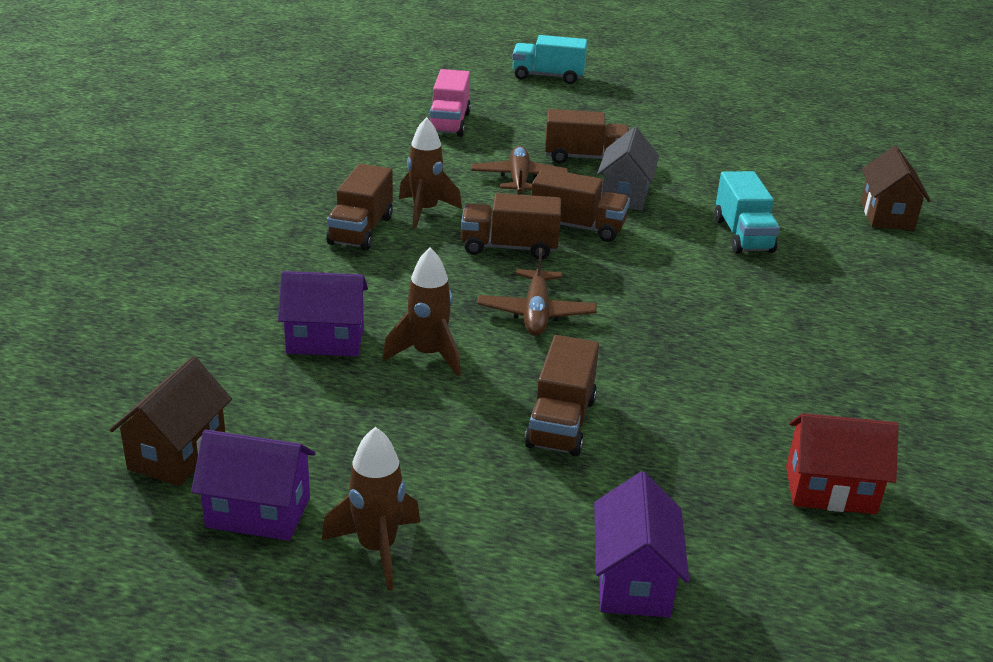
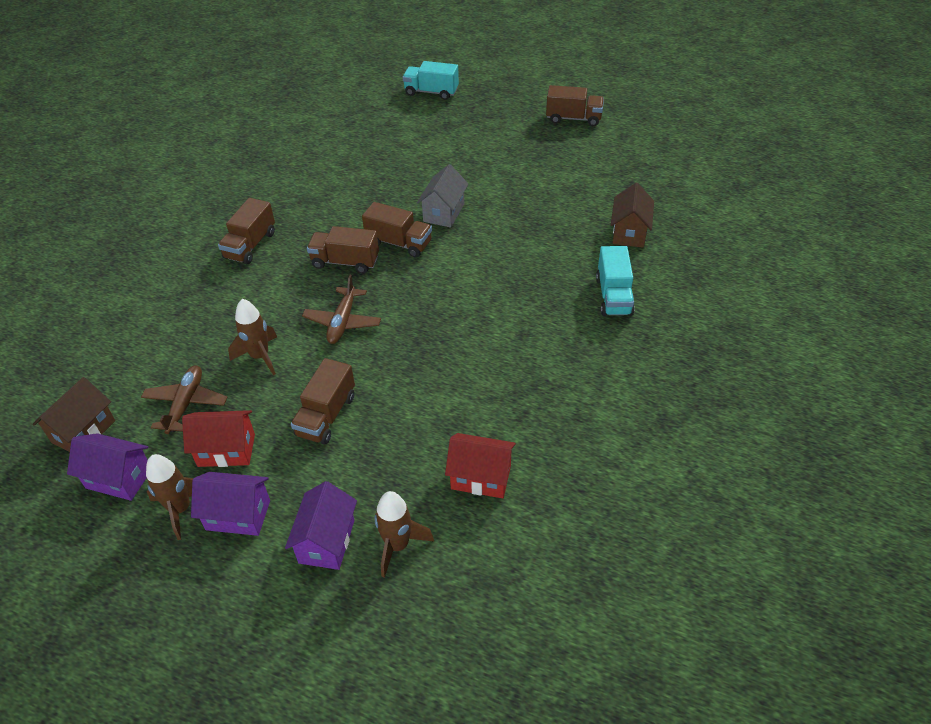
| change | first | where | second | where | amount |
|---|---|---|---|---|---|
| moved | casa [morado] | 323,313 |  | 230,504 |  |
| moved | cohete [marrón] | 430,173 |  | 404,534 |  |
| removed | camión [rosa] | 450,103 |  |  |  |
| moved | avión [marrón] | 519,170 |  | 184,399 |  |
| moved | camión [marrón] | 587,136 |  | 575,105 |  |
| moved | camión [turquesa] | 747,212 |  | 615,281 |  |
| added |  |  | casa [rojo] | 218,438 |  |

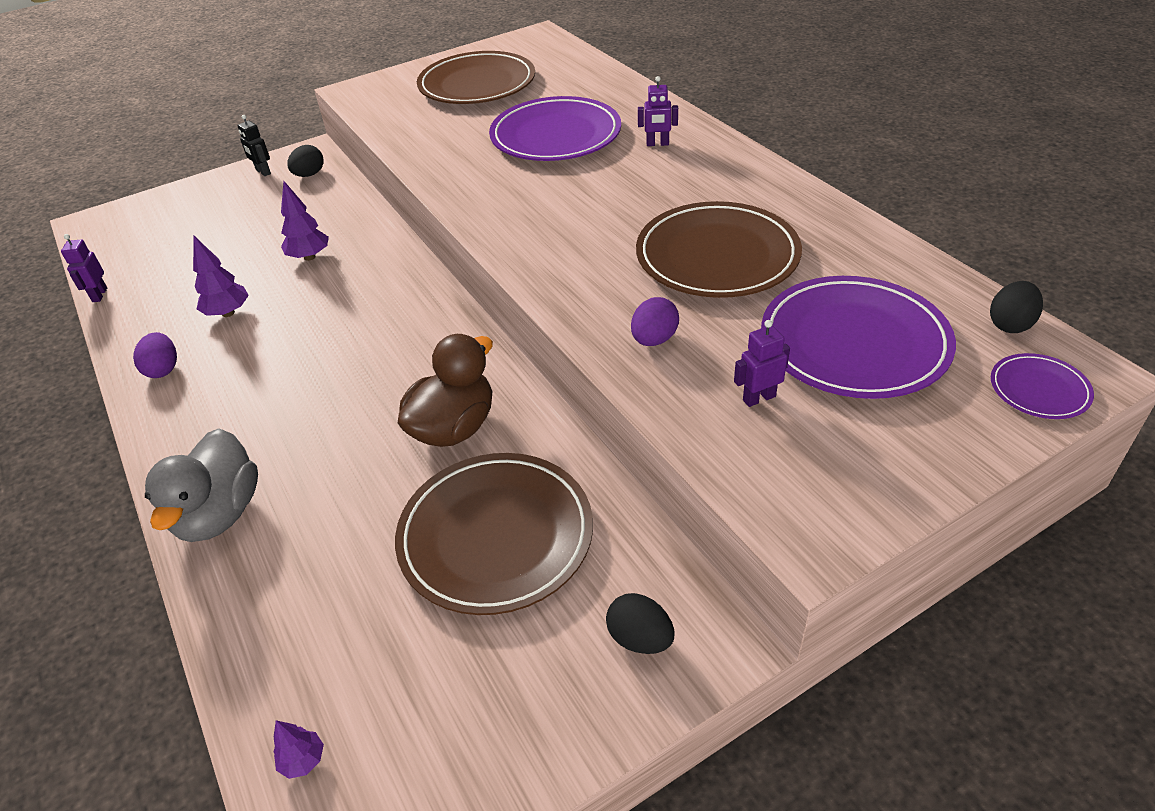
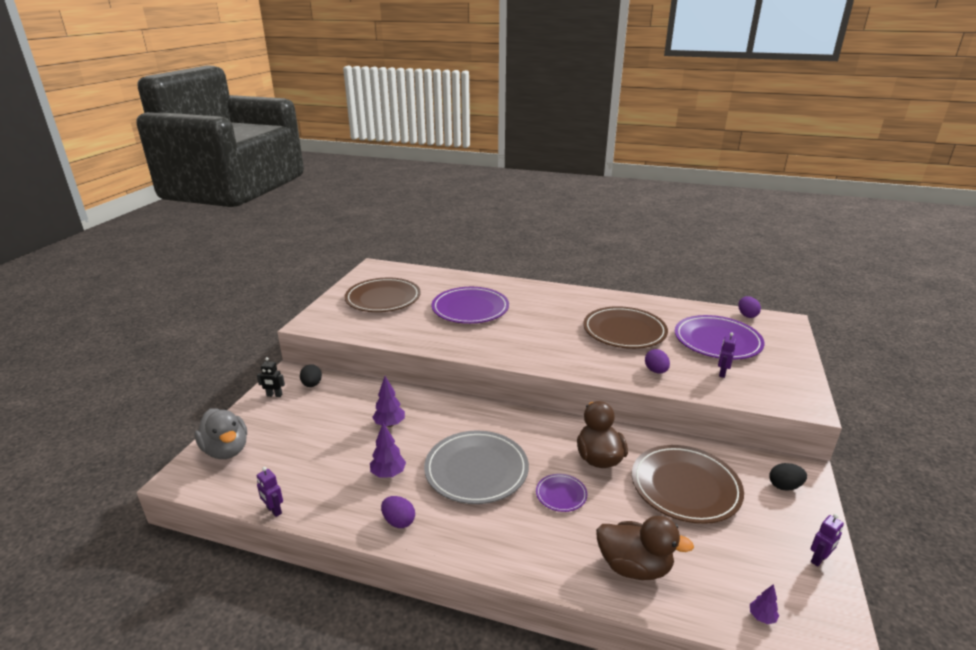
| change | first | where | second | where | amount |
|---|---|---|---|---|---|
| moved | pato [gris] | 201,485 |  | 221,433 |  |
| moved | robot [morado] | 658,111 |  | 827,540 |  |
| recoloured | huevo [negro] | 1016,307 | huevo [morado] | 749,307 |  |
| moved | plato [morado] | 1042,386 |  | 561,493 |  |
| added |  |  | plato [gris] | 476,467 |  |
| added |  |  | pato [marrón] | 645,548 |  |

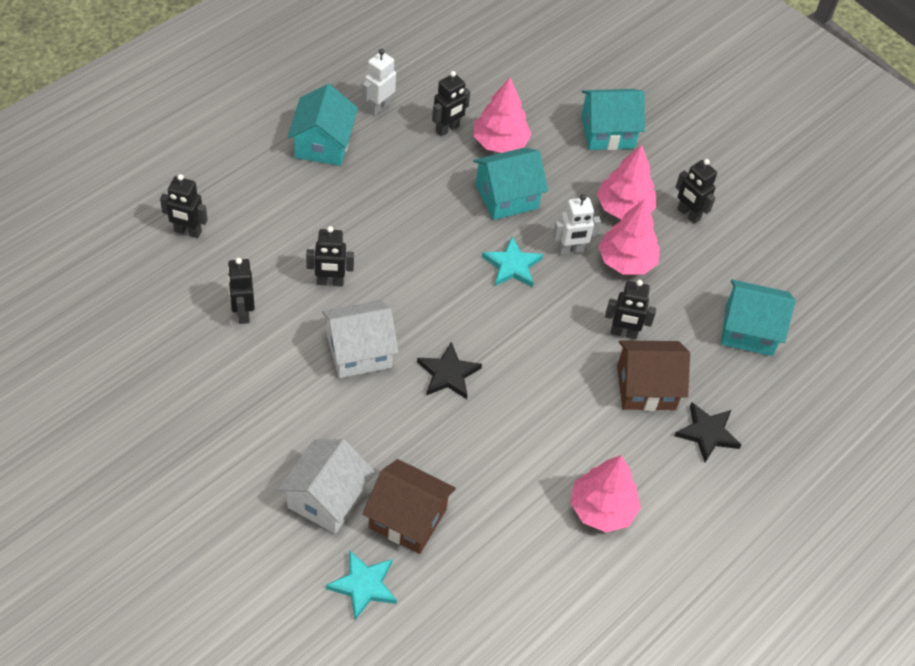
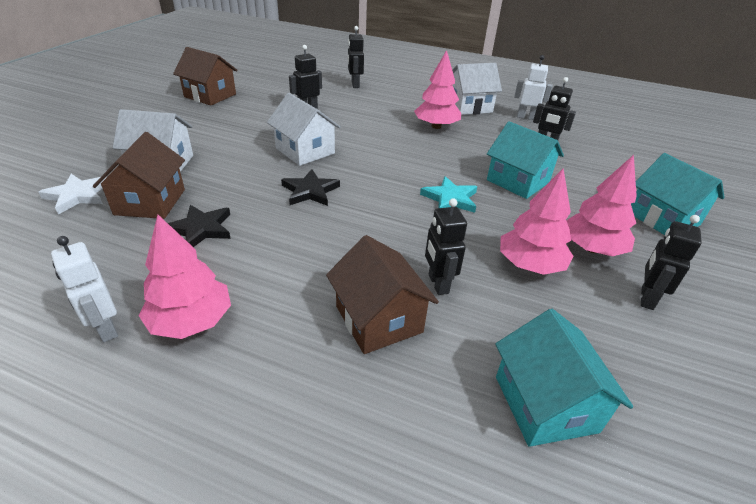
| change | first | where | second | where | amount |
|---|---|---|---|---|---|
| recoloured | casa [turquesa] | 322,125 | casa [blanco] | 477,89 |  |
| removed | robot [negro] | 330,256 |  |  |  |
| recoloured | estrella [turquesa] | 361,585 | estrella [blanco] | 72,194 |  |
| moved | árbol [rosa] | 502,115 |  | 437,89 |  |
| moved | robot [blanco] | 577,224 |  | 84,289 |  |
| moved | estrella [negro] | 707,432 |  | 199,226 |  |
| added |  |  | casa [marrón] | 205,76 |  |

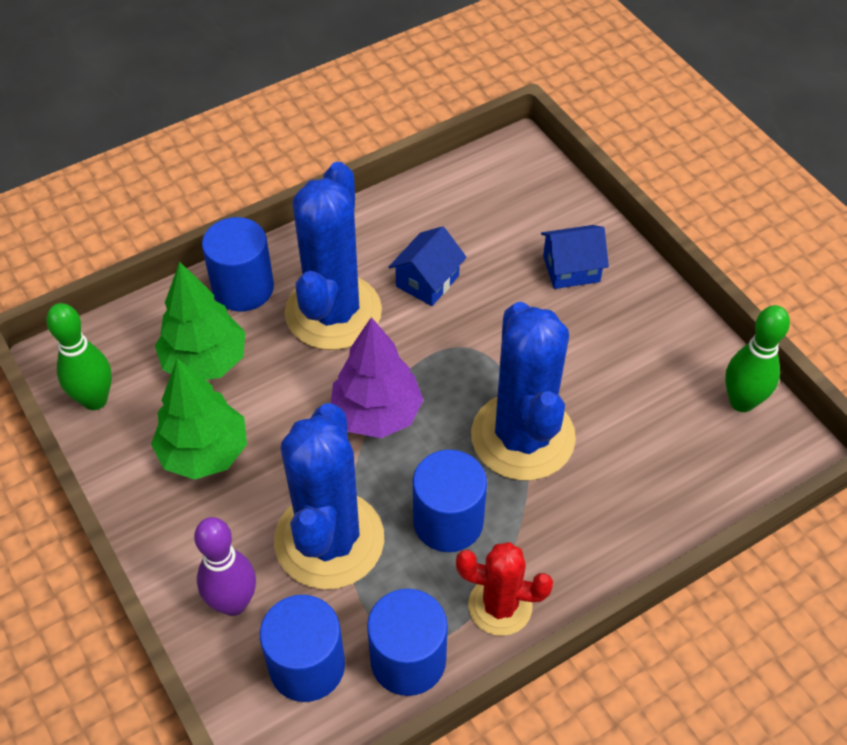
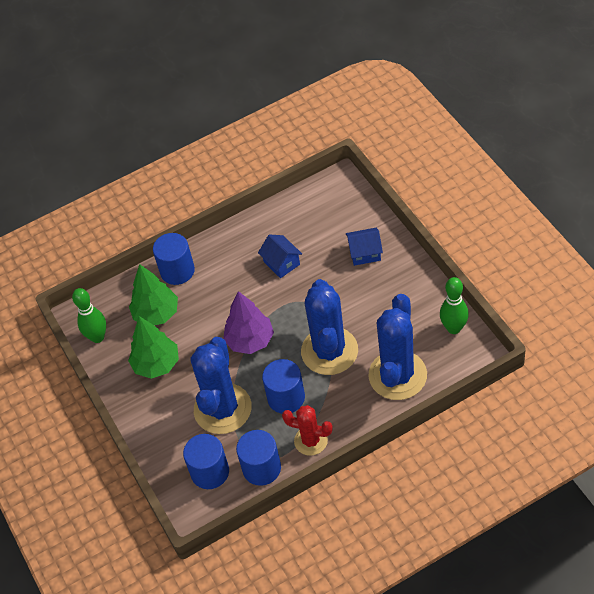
| change | first | where | second | where | amount |
|---|---|---|---|---|---|
| removed | bolo [morado] | 225,566 |  |  |  |
| moved | cactus [azul] | 333,256 |  | 397,347 |  |
| turned | casa [azul] | 428,266 |  | 280,256 | 75 degrees counterclockwise |

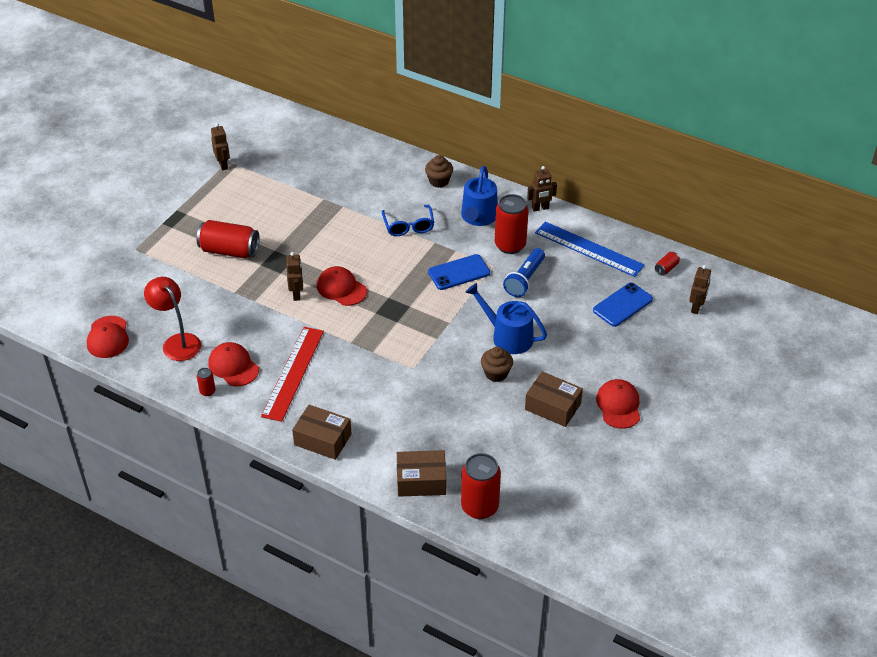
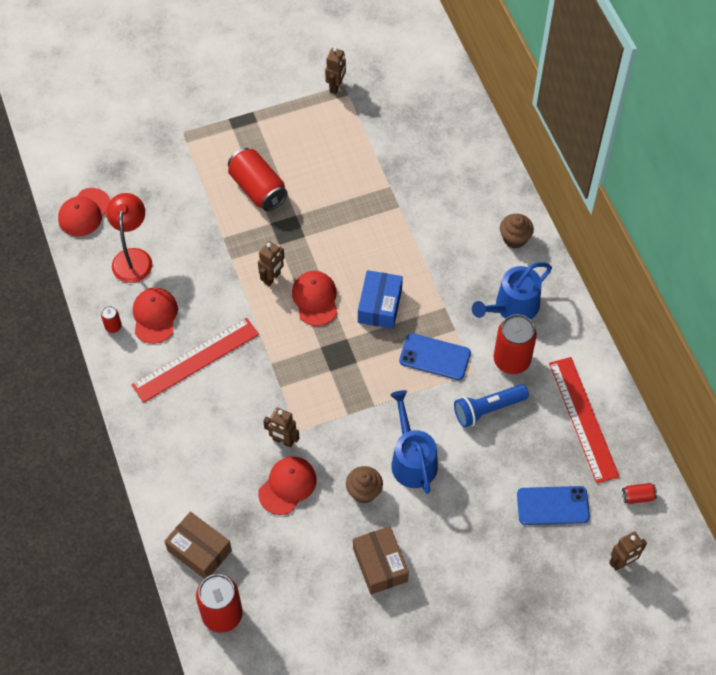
| change | first | where | second | where | amount |
|---|---|---|---|---|---|
| removed | caja [marrón] | 322,432 |  |  |  |
| removed | gafas [azul] | 408,220 |  |  |  |
| moved | robot [marrón] | 542,189 |  | 281,427 |  |
| recoloured | regla [azul] | 589,249 | regla [rojo] | 584,420 |  |
| moved | gorra [rojo] | 618,404 |  | 287,486 |  |
| added |  |  | caja [azul] | 380,299 |  |

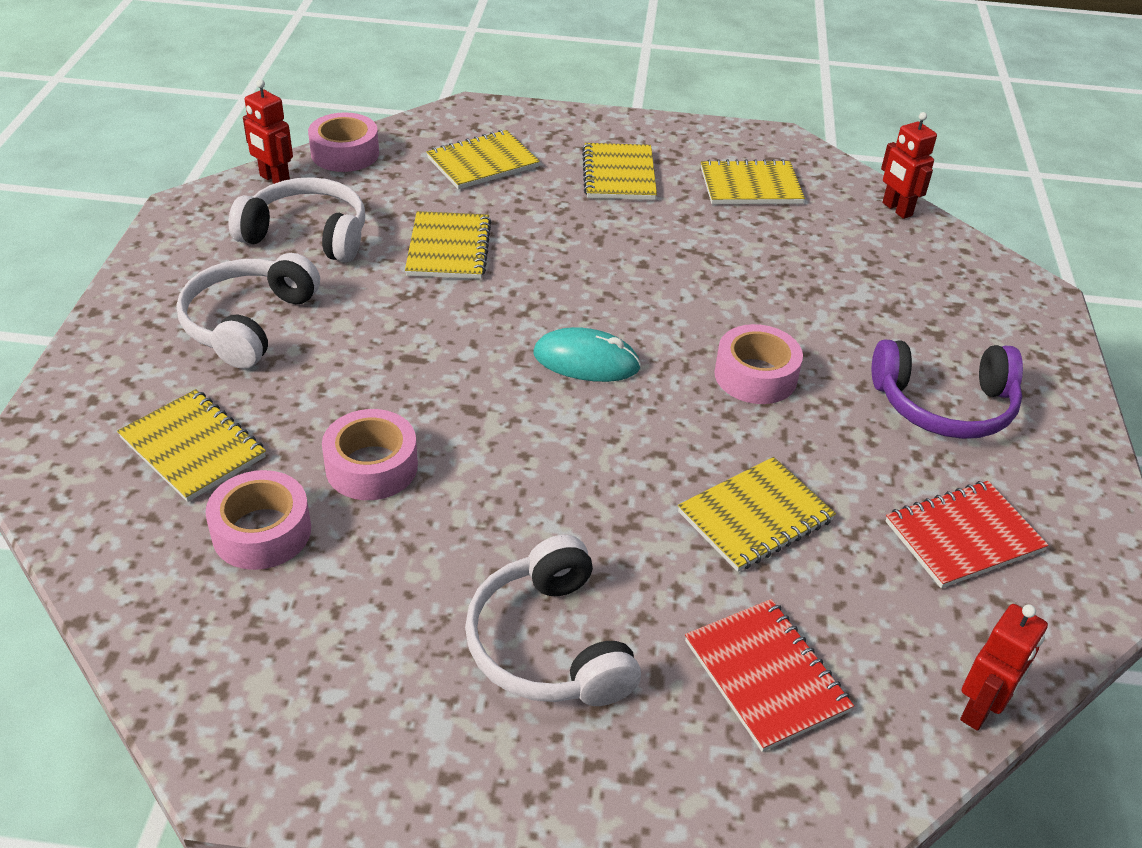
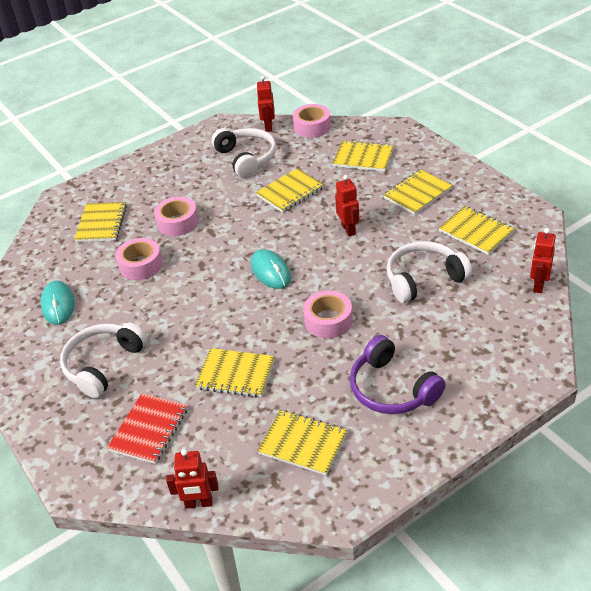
| change | first | where | second | where | amount |
|---|---|---|---|---|---|
| moved | auriculares [blanco] | 248,311 |  | 429,272 |  |
| moved | cinta adhesiva [rosa] | 258,520 |  | 176,216 |  |
| recoloured | cuaderno [rojo] | 967,534 | cuaderno [amarillo] | 302,442 |  |
| added |  |  | ratón [turquesa] | 58,303 |  |
| added |  |  | robot [rojo] | 347,205 |  |

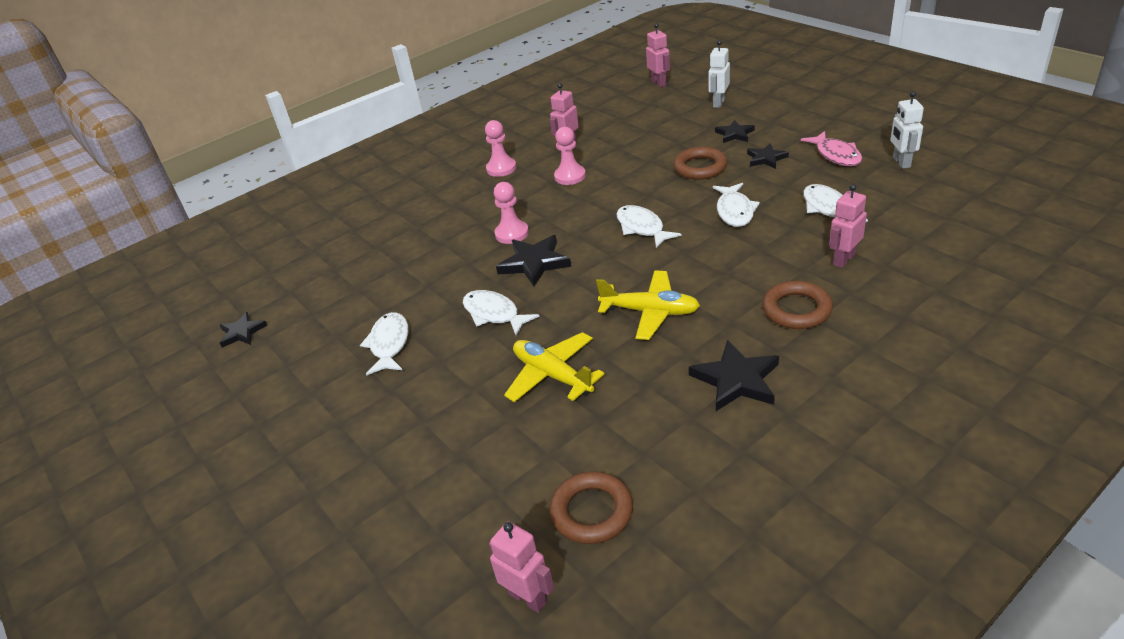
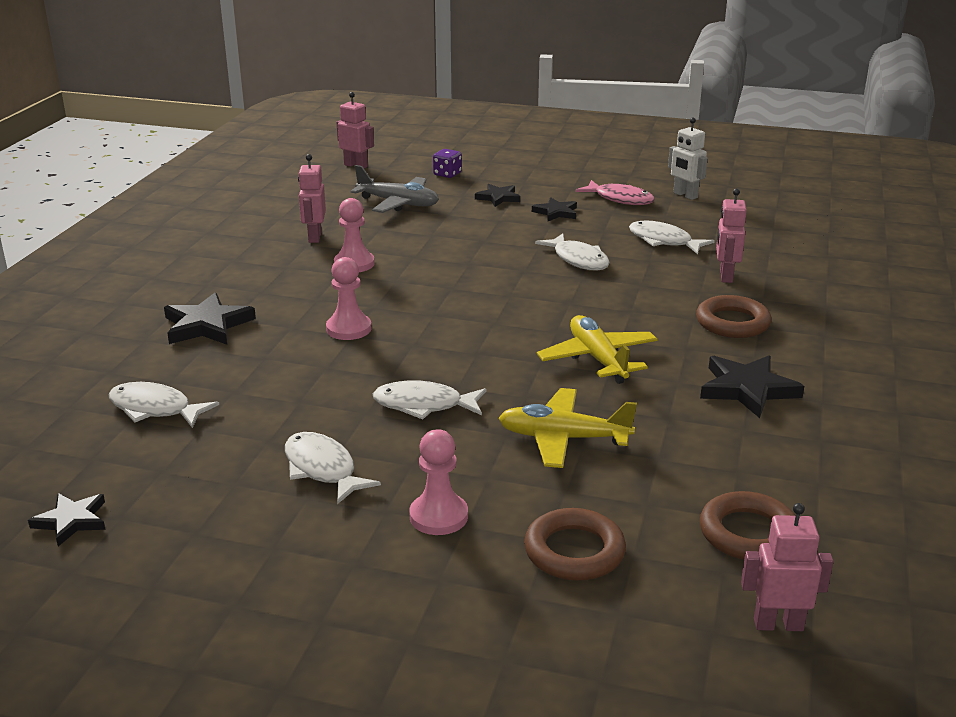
| change | first | where | second | where | amount |
|---|---|---|---|---|---|
| moved | peón [rosa] | 500,148 |  | 438,482 |  |
| moved | estrella [negro] | 533,260 |  | 210,318 |  |
| turned | avión [amarillo] | 648,305 |  | 597,349 | 90 degrees counterclockwise |
| moved | pez [blanco] | 649,226 |  | 164,405 |  |
| moved | anillo [marrón] | 700,163 |  | 575,544 |  |
| replaced | robot [blanco] | 719,74 | dado [morado] | 447,163 |  |
| added |  |  | avión [gris] | 395,189 |  |

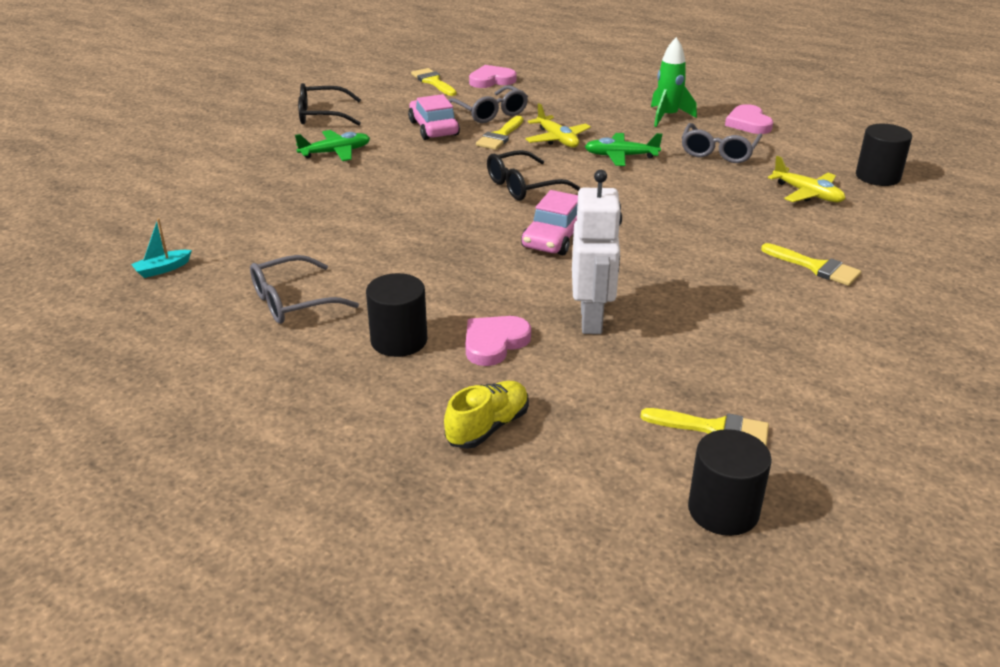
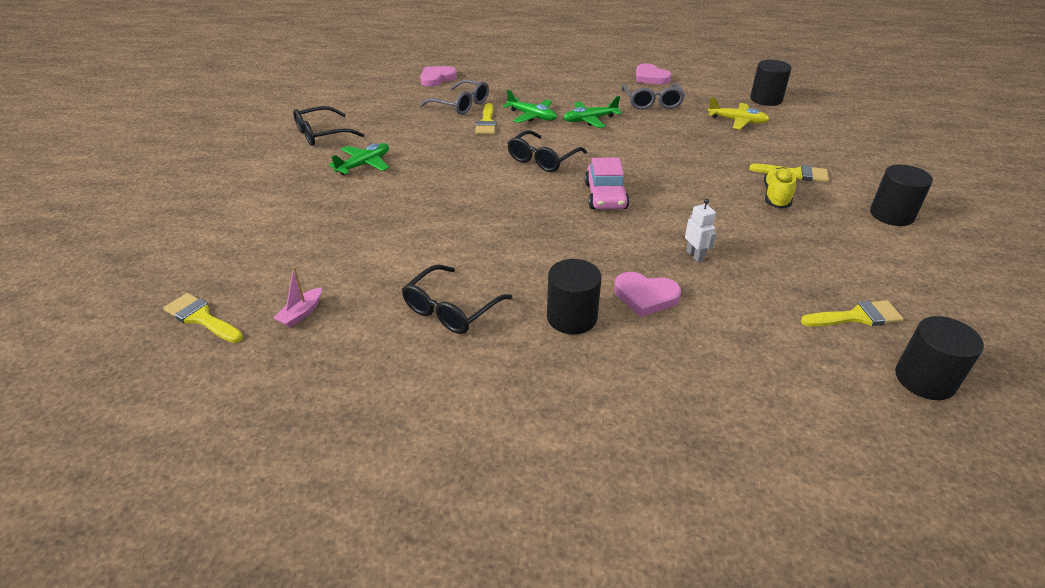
| change | first | where | second | where | amount |
|---|---|---|---|---|---|
| recoloured | barco [turquesa] | 161,248 | barco [rosa] | 297,297 |  |
| recoloured | gafas [gris] | 304,289 | gafas [negro] | 457,299 |  |
| removed | coche [rosa] | 434,117 |  |  |  |
| moved | pincel [amarillo] | 434,82 |  | 203,318 |  |
| moved | zapato [amarillo] | 486,415 |  | 780,187 |  |
| turned | corazón [rosa] | 498,341 |  | 647,294 | 90 degrees counterclockwise |
| recoloured | avión [amarillo] | 558,125 | avión [verde] | 529,106 |  |
| resized | robot [blanco] | 597,252 |  | 700,230 | x0.49 |
| removed | cohete [verde] | 674,82 |  |  |  |
| added |  |  | cilindro [negro] | 901,195 |  |

